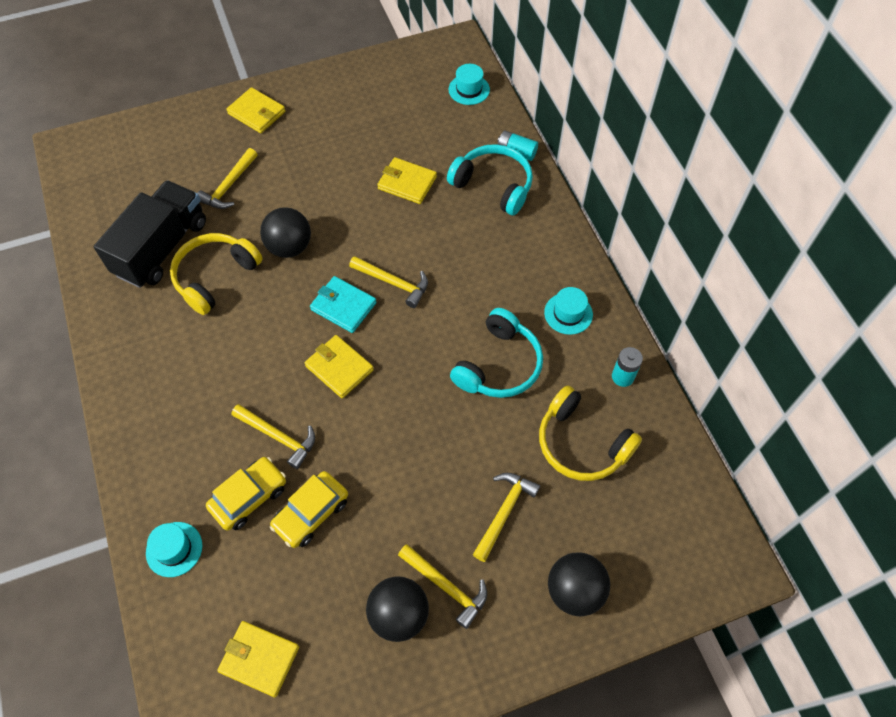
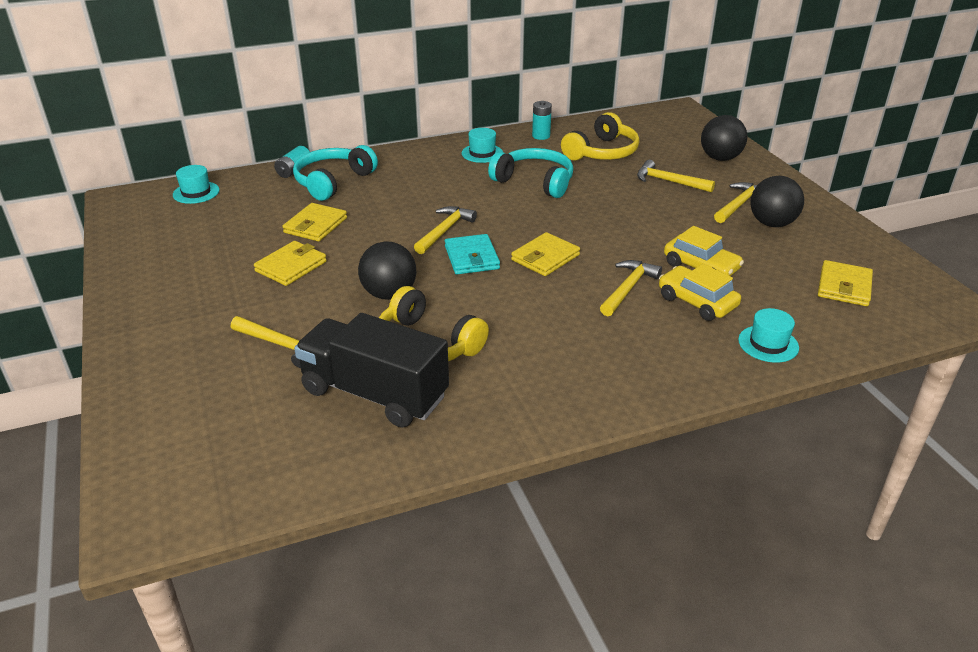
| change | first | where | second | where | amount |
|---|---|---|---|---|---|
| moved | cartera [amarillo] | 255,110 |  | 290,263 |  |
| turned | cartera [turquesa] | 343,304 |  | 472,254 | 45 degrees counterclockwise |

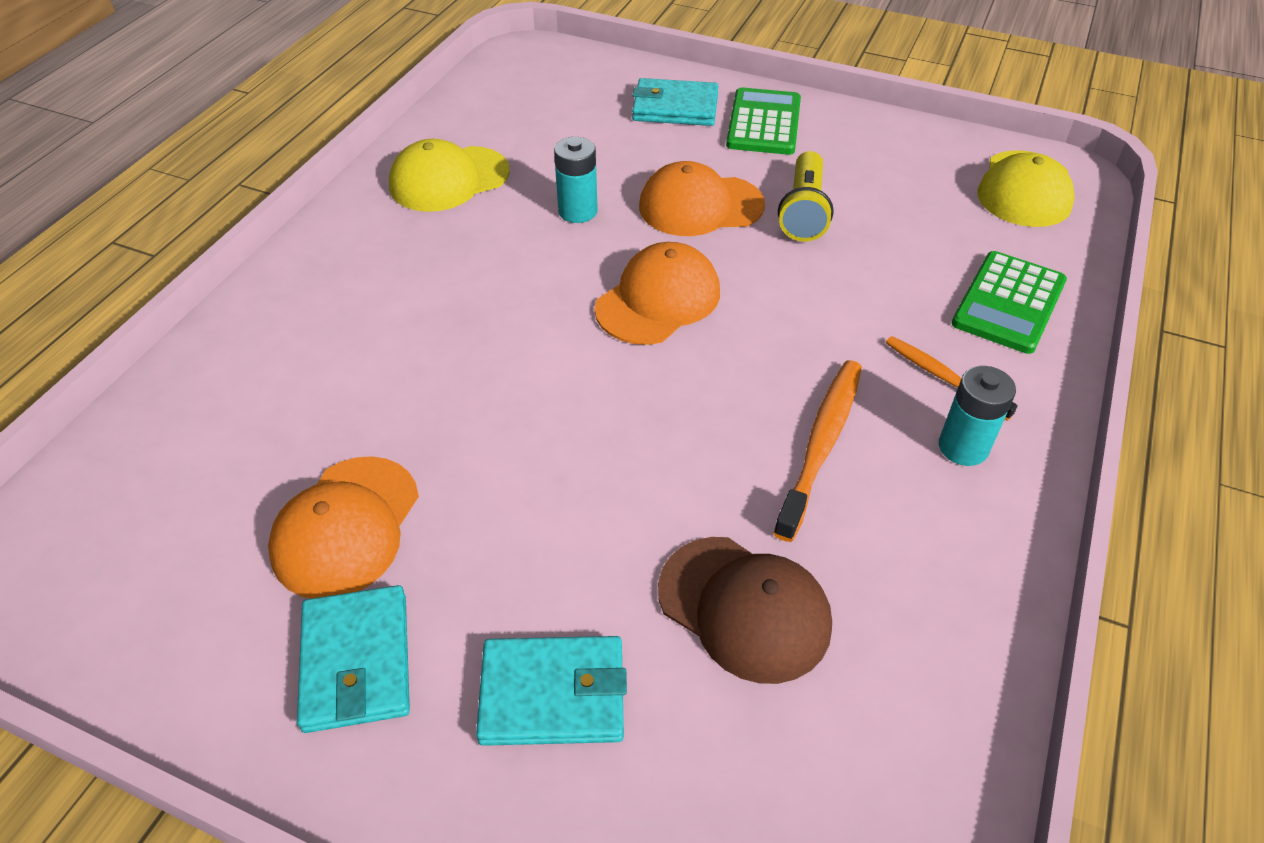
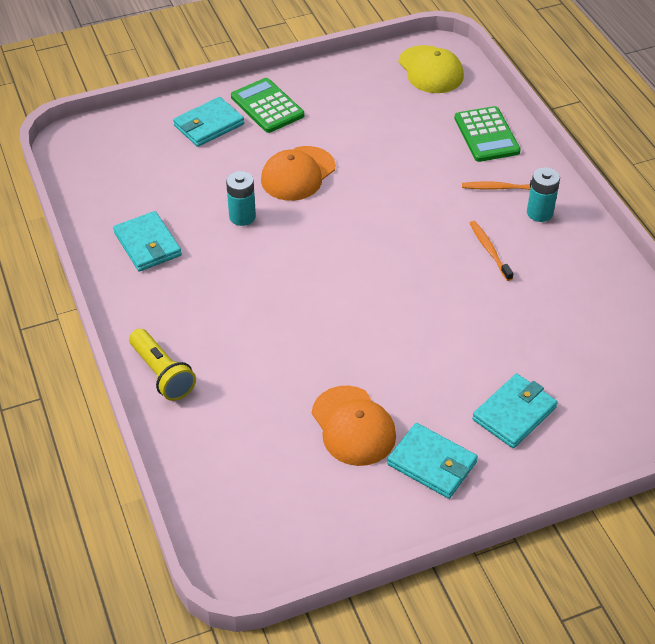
| change | first | where | second | where | amount |
|---|---|---|---|---|---|
| replaced | gorra [amarillo] | 449,175 | cartera [turquesa] | 147,241 |  |
| removed | gorra [naranja] | 657,293 |  |  |  |
| removed | gorra [marrón] | 745,610 |  |  |  |
| resized | cepillo de dientes [naranja] | 817,451 |  | 491,251 | x0.64 |
| moved | lámpara de mano [amarillo] | 806,196 |  | 162,365 |  |

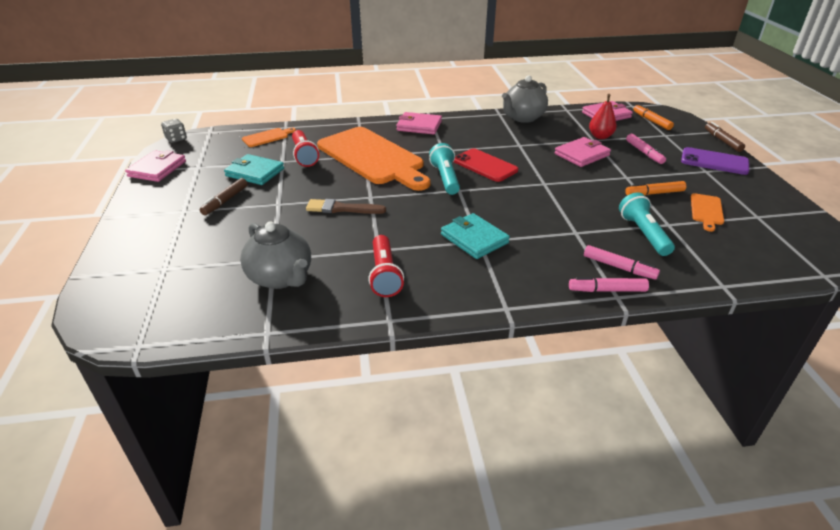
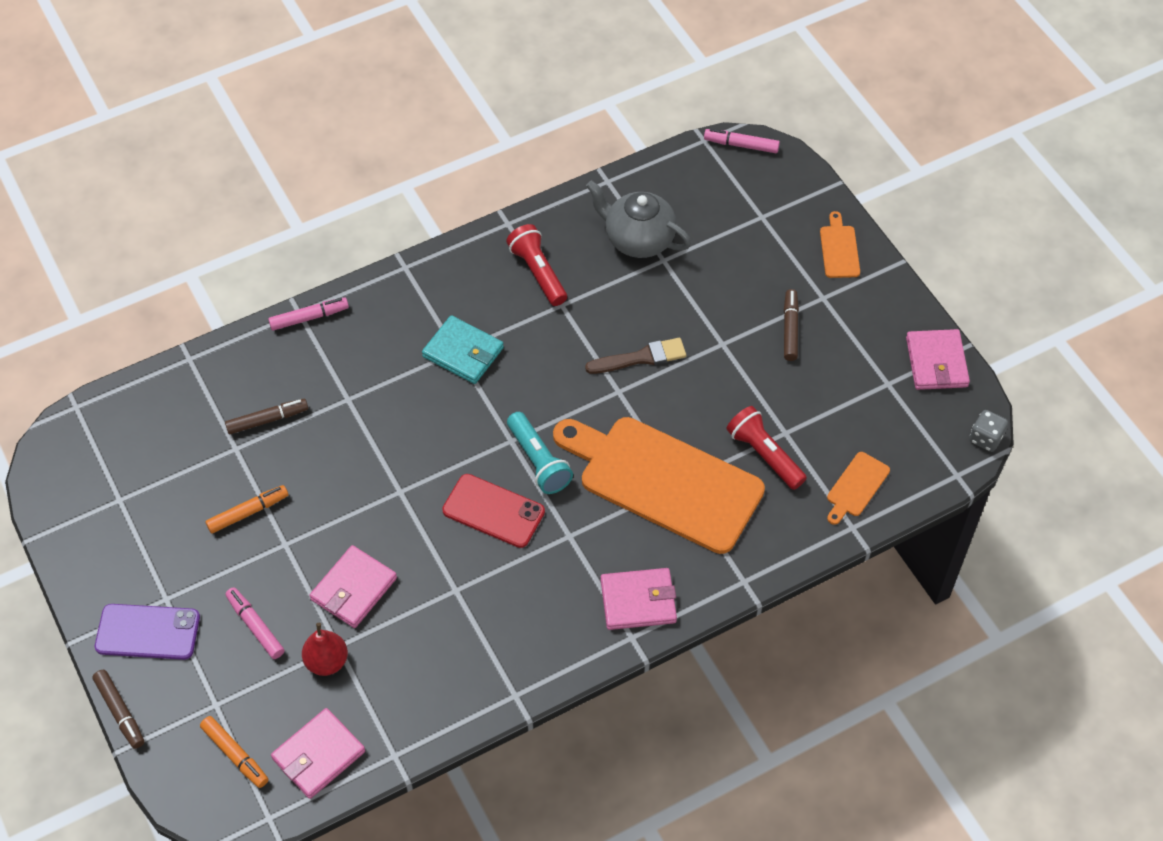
| change | first | where | second | where | amount |
|---|---|---|---|---|---|
| removed | cartera [turquesa] | 254,169 |  |  |  |
| removed | tetera [gris] | 525,99 |  |  |  |
| moved | rotulador [rosa] | 622,262 |  | 742,141 |  |
| replaced | lámpara de mano [turquesa] | 647,224 | rotulador [marrón] | 266,416 |  |
| moved | tabla de cortar [naranja] | 707,212 |  | 840,244 |  |

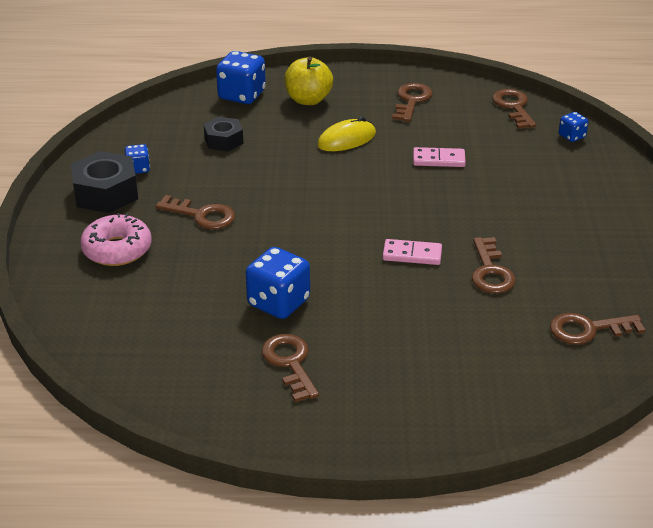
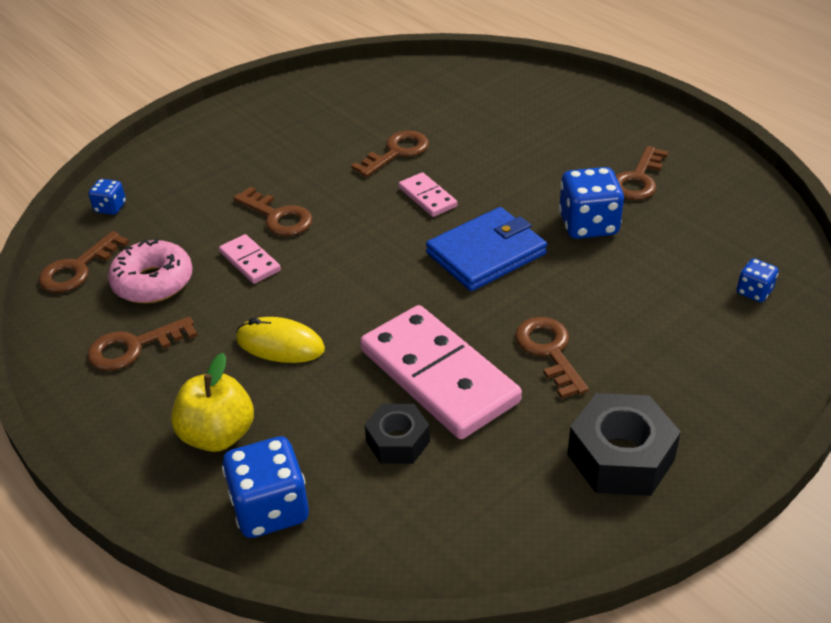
| change | first | where | second | where | amount |
|---|---|---|---|---|---|
| moved | rosquilla [rosa] | 116,239 |  | 150,270 |  |
| moved | dado [azul] | 137,159 |  | 757,280 |  |
| moved | llave [marrón] | 597,329 |  | 272,211 |  |
| added |  |  | ficha de dominó [rosa] | 441,372 |  |
| added |  |  | cartera [azul] | 486,249 |  |

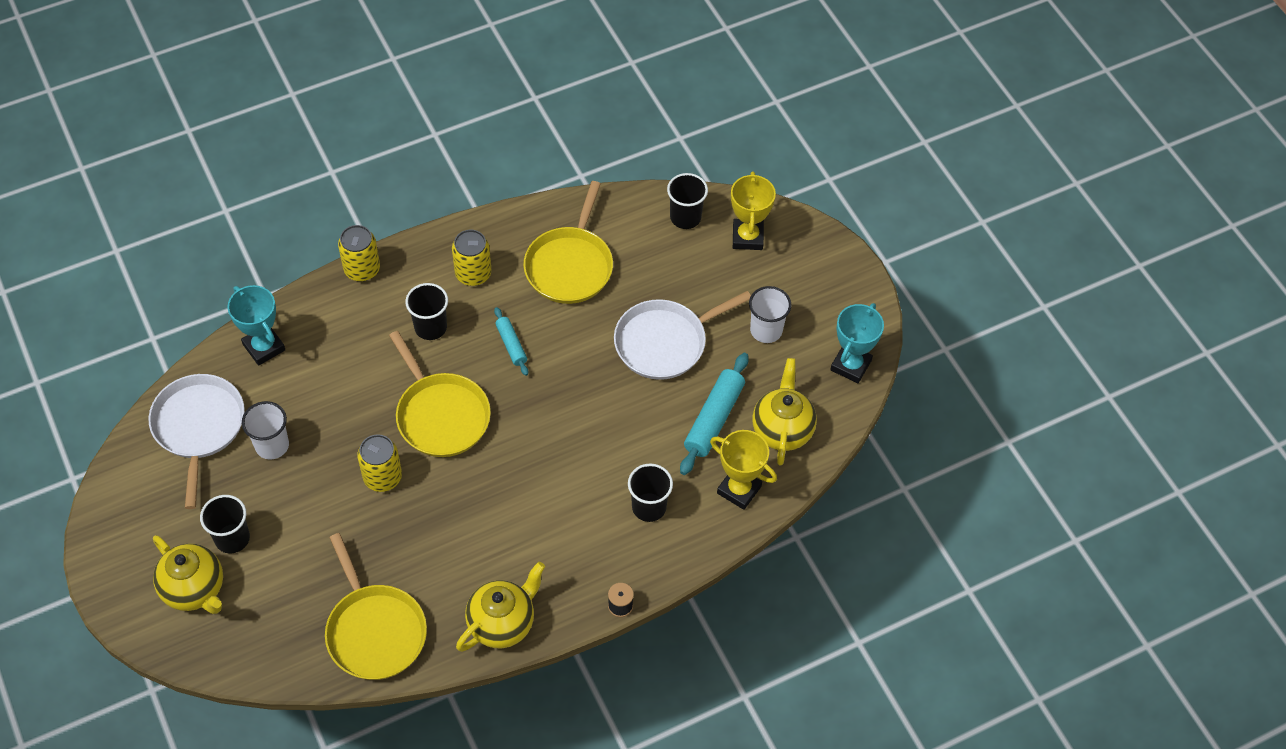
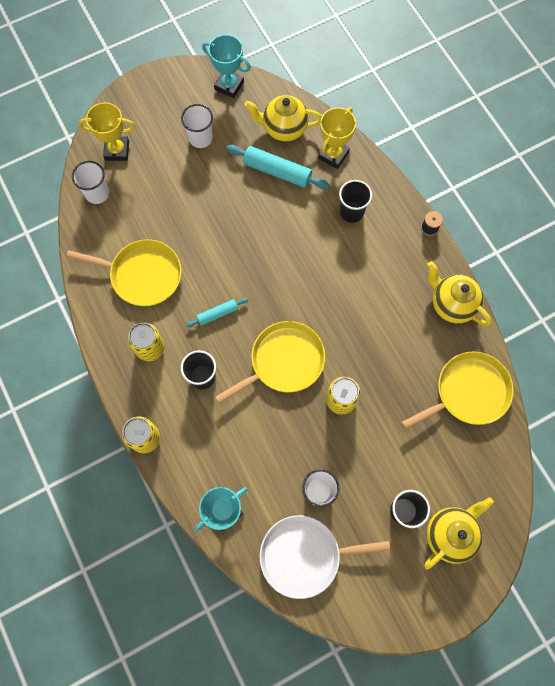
| change | first | where | second | where | amount |
|---|---|---|---|---|---|
| removed | sartén [blanco] | 682,335 |  |  |  |
| recoloured | vaso [negro] | 687,201 | vaso [blanco] | 90,182 |  |

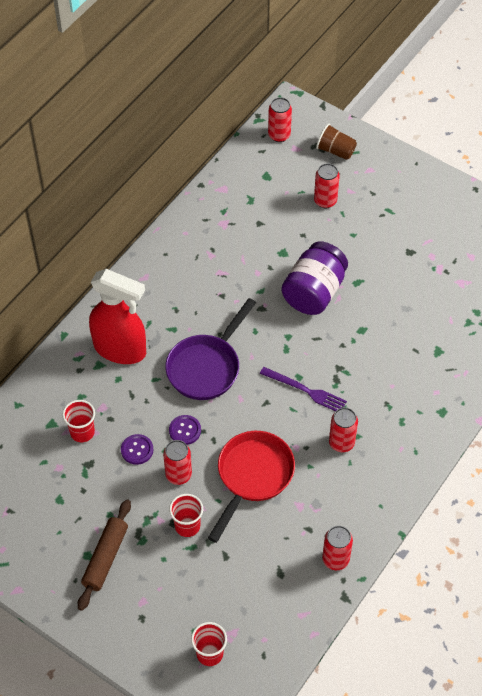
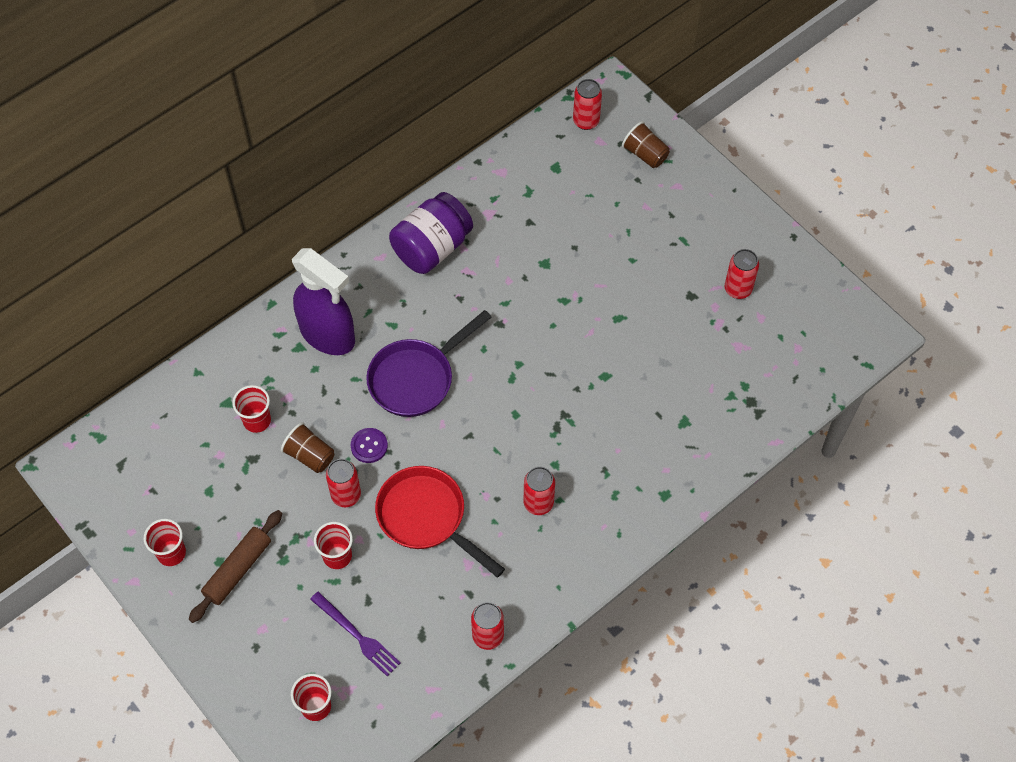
| change | first | where | second | where | amount |
|---|---|---|---|---|---|
| recoloured | pulverizador [rojo] | 117,316 | pulverizador [morado] | 323,301 |  |
| replaced | botón [morado] | 137,449 | vaso [marrón] | 307,447 |  |
| turned | sartén [rojo] | 251,487 |  | 440,521 | 90 degrees counterclockwise |
| moved | tenedor [morado] | 303,389 |  | 355,633 |  |
| moved | tarro [morado] | 314,278 |  | 431,233 |  |
| moved | lata [rojo] | 327,185 |  | 742,274 |  |
| added |  |  | vaso [rojo] | 165,542 |  |

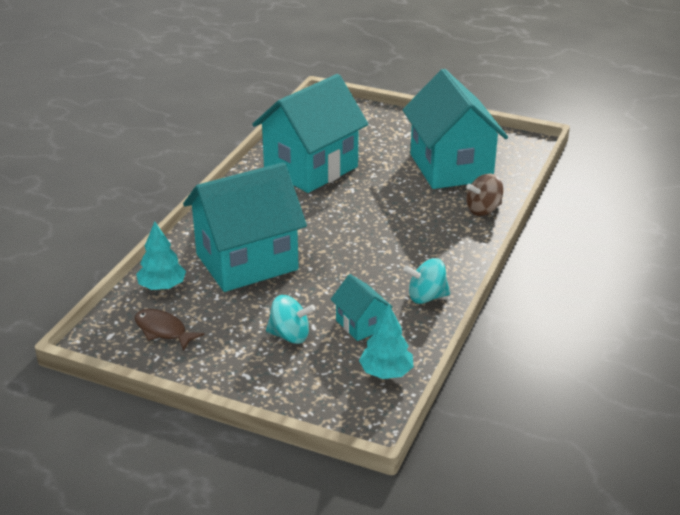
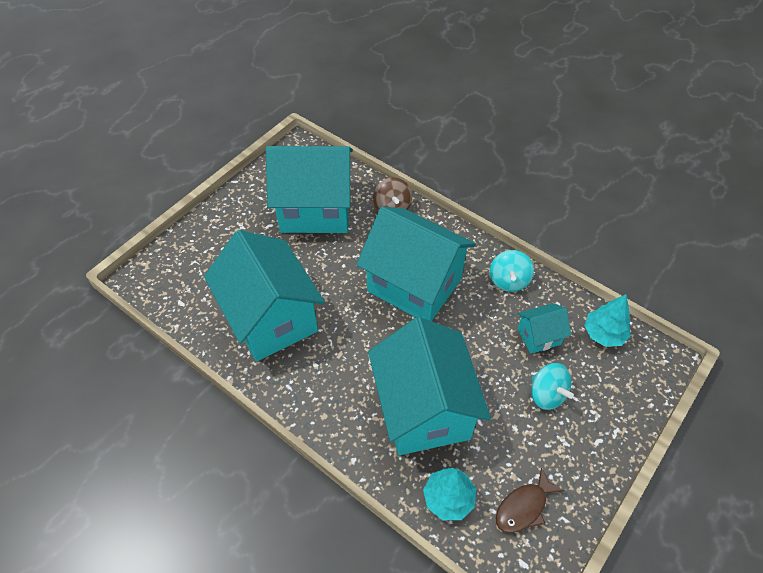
| change | first | where | second | where | amount |
|---|---|---|---|---|---|
| turned | peonza [turquesa] | 290,319 |  | 553,386 | 120 degrees clockwise |
| added |  |  | casa [turquesa] | 416,264 |  |

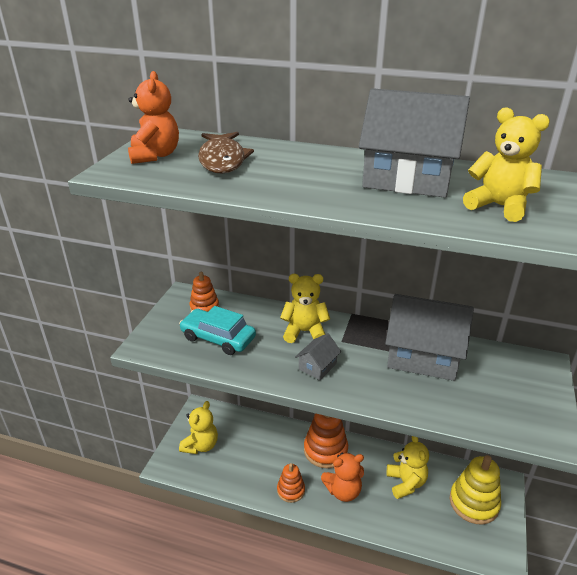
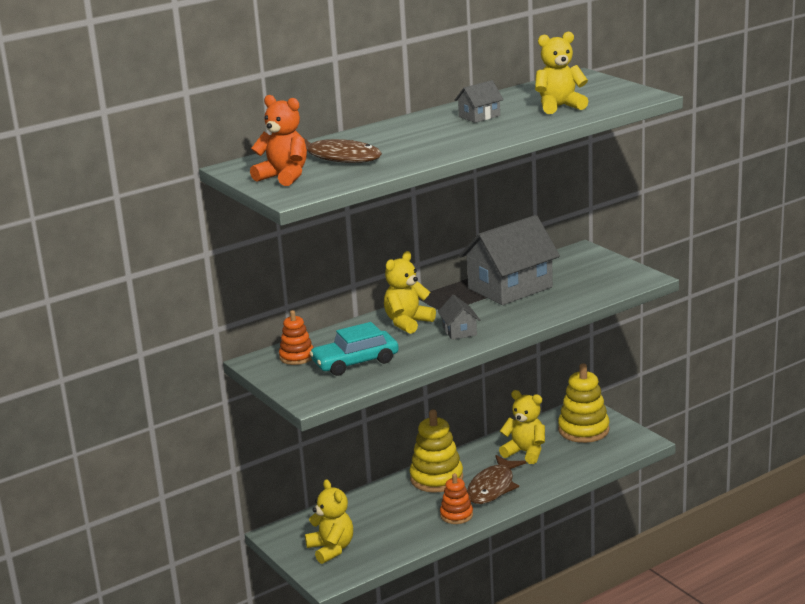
| change | first | where | second | where | amount |
|---|---|---|---|---|---|
| recoloured | juguete apilable [naranja] | 326,440 | juguete apilable [amarillo] | 436,451 |  |
| replaced | osito [naranja] | 342,477 | pez [marrón] | 496,479 |  |
| resized | casa [gris] | 414,143 |  | 479,101 | x0.46 |

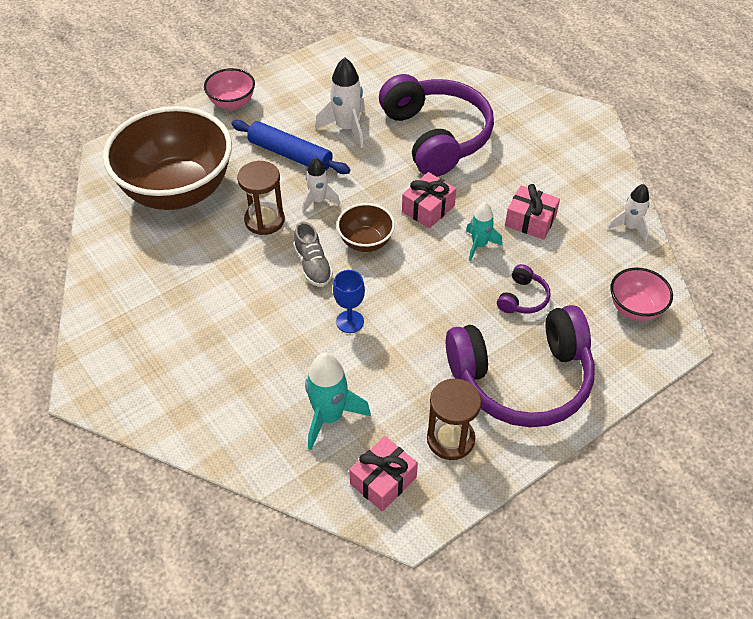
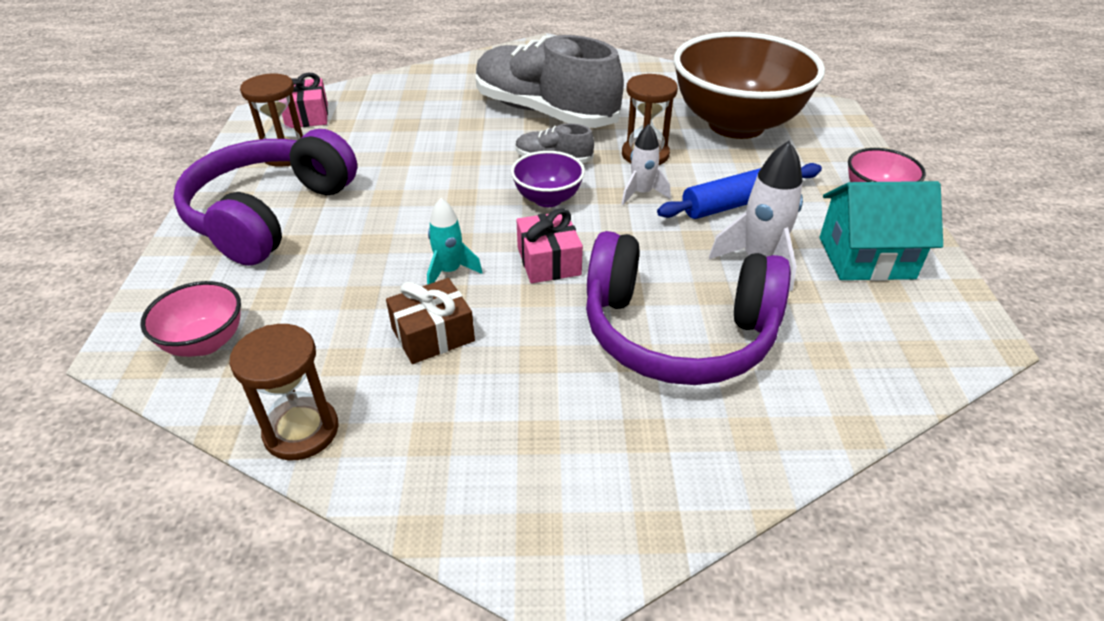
| change | first | where | second | where | amount |
|---|---|---|---|---|---|
| removed | cohete [turquesa] | 338,401 |  |  |  |
| removed | copa [azul] | 349,301 |  |  |  |
| recoloured | cuenco [marrón] | 366,227 | cuenco [morado] | 548,179 |  |
| removed | auriculares [morado] | 523,289 |  |  |  |
| recoloured | regalo [rosa] | 532,212 | regalo [marrón] | 430,321 |  |
| replaced | cohete [blanco] | 628,213 | reloj de arena [marrón] | 284,392 |  |
| added |  |  | zapato [gris] | 550,81 |  |
| added |  |  | casa [turquesa] | 881,231 |  |

